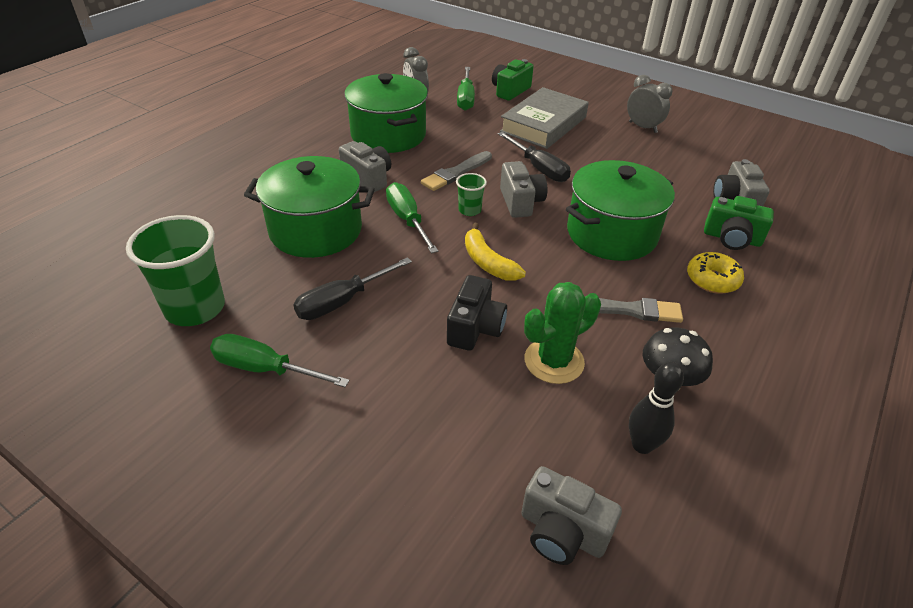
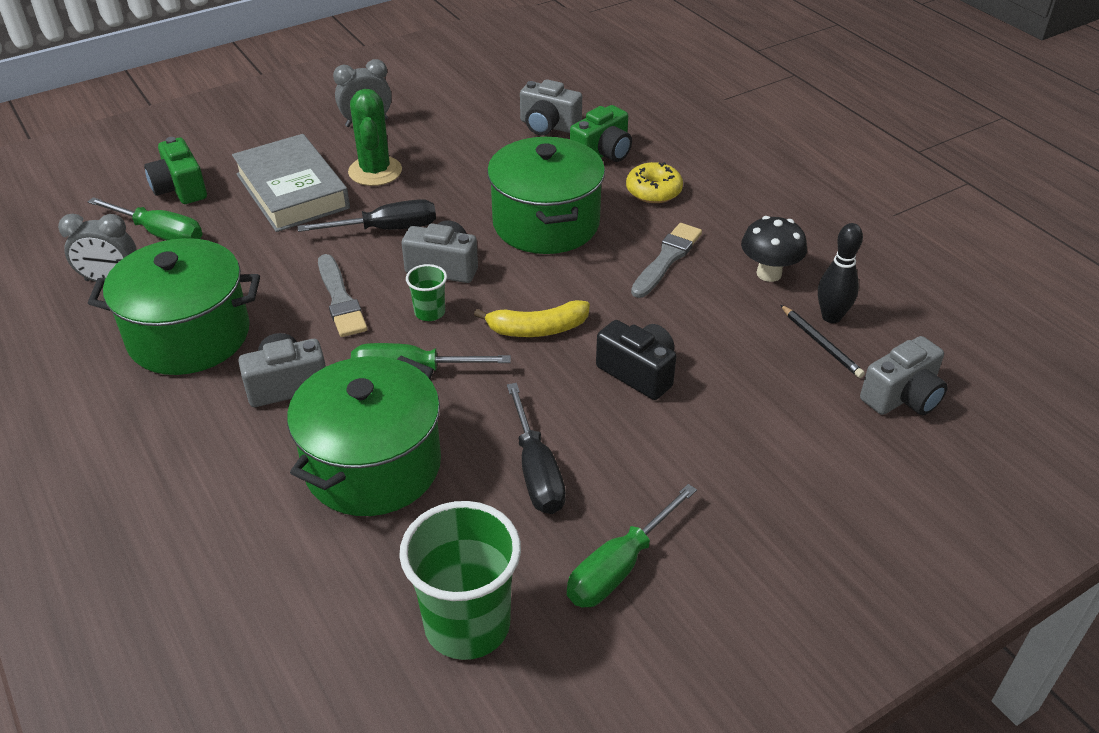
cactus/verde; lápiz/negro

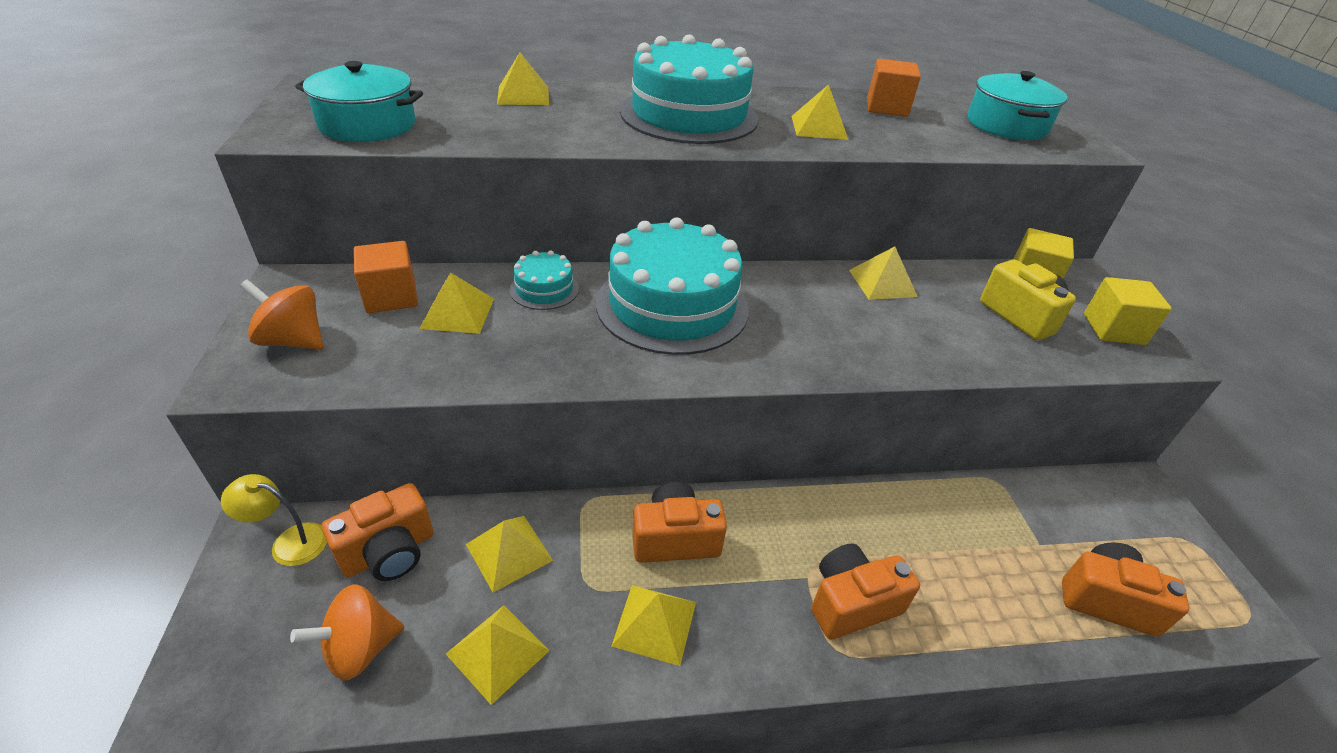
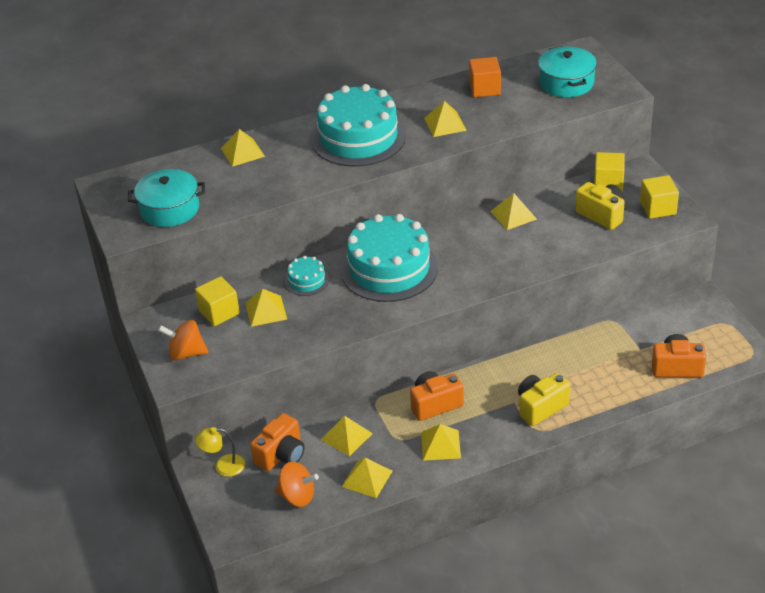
cubo/amarillo (no. 1 from left); peonza/naranja (no. 2 from left); cámara/amarillo (no. 1 from left)

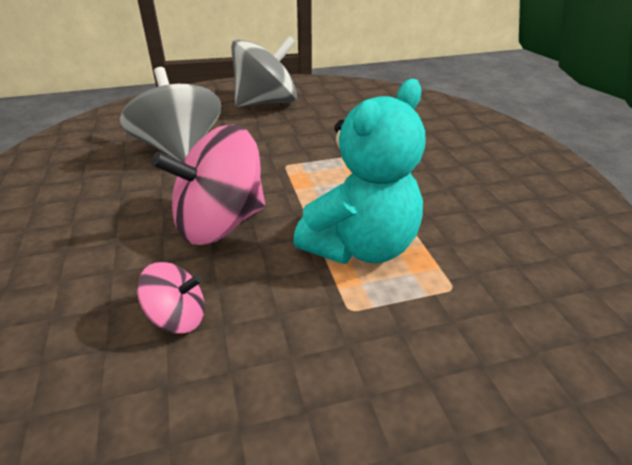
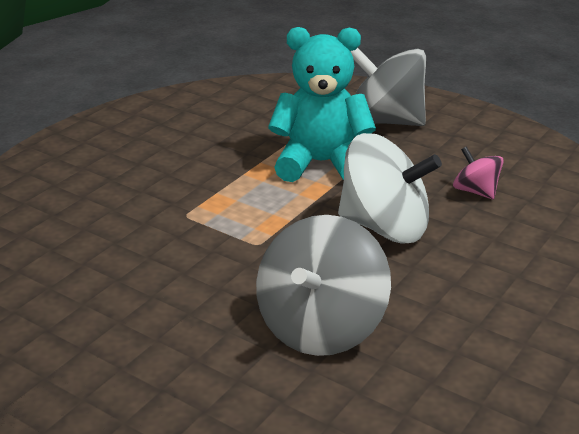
peonza/blanco; peonza/gris (no. 2 from left)

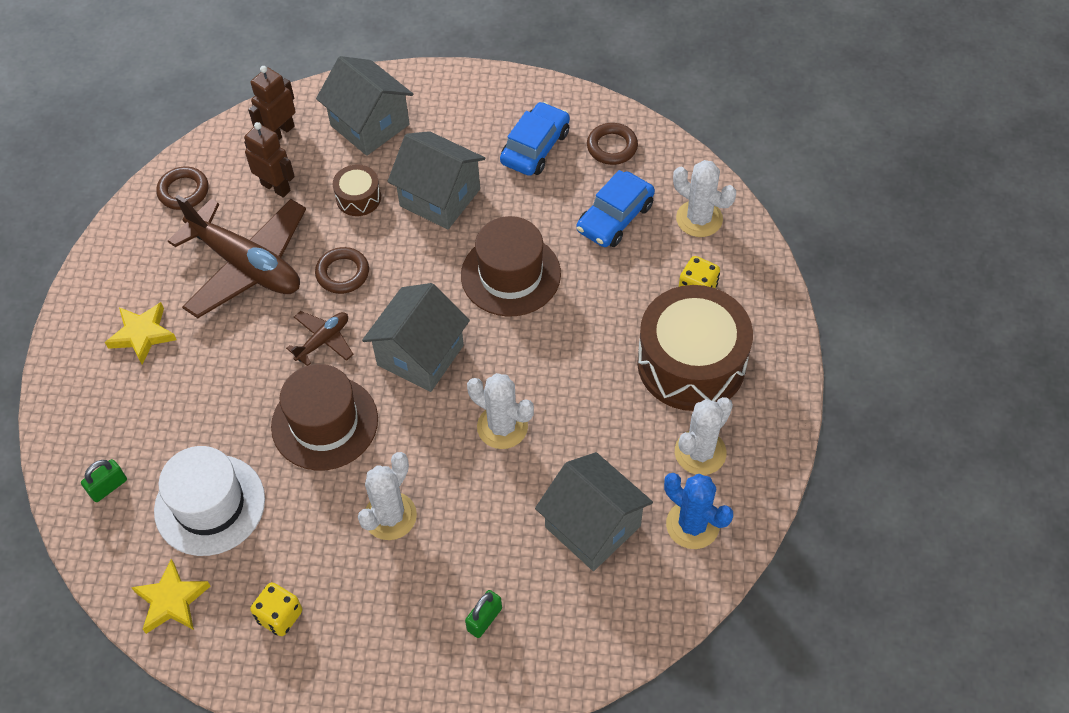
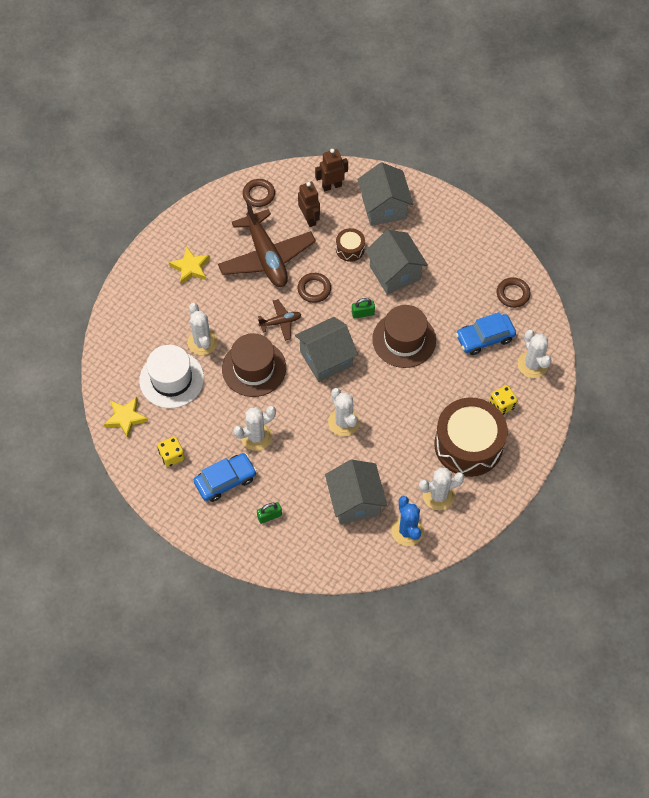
cactus/blanco (no. 1 from left); coche/azul (no. 1 from left); candado/verde (no. 2 from left)

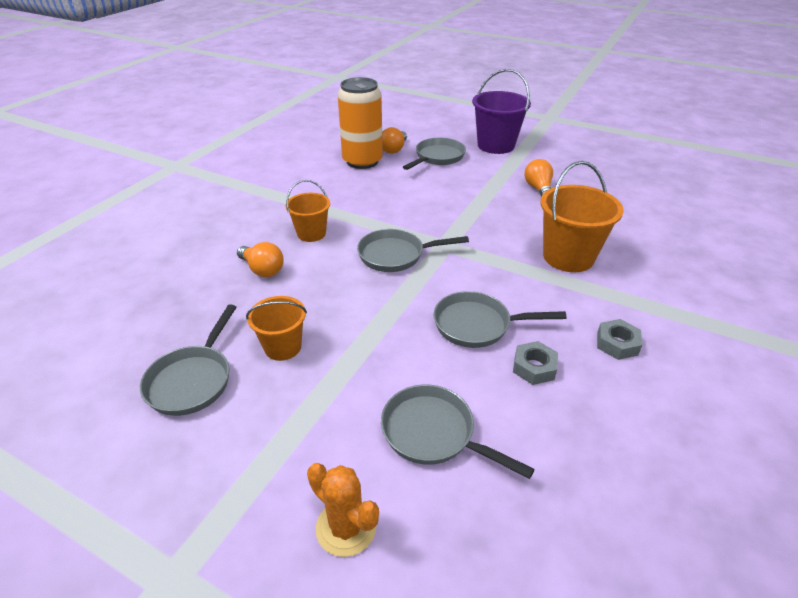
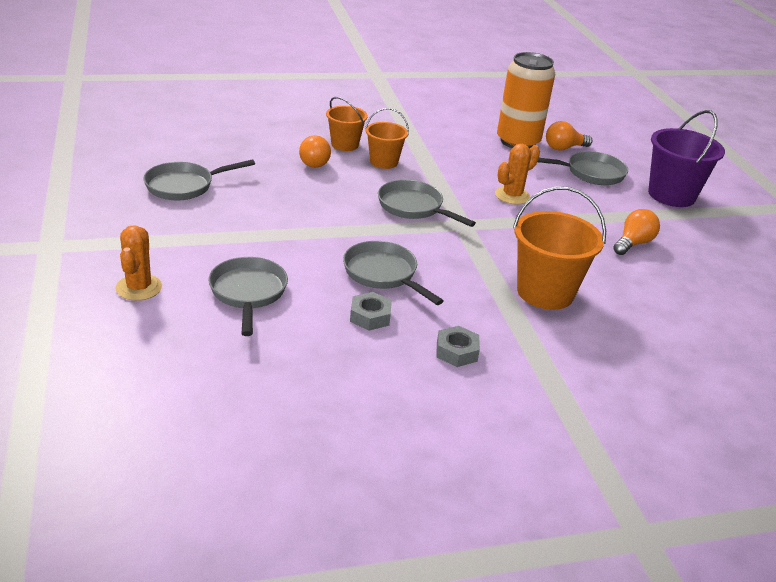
balde/naranja (no. 1 from left); cactus/naranja (no. 2 from left)

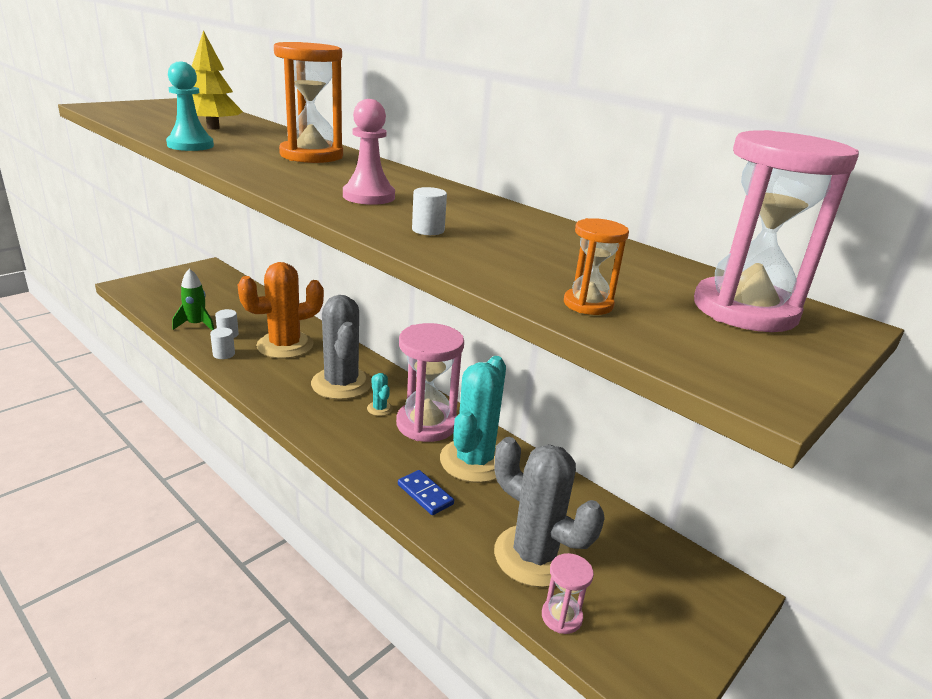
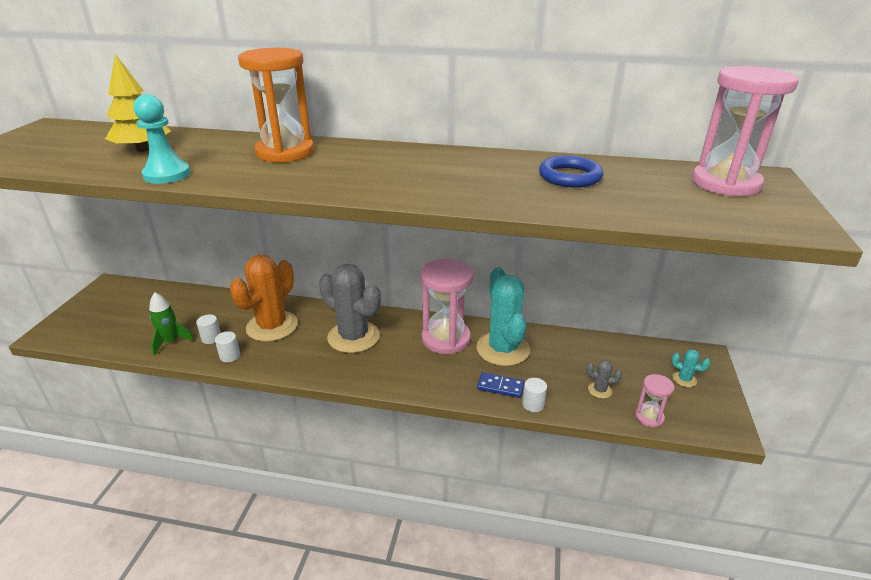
cilindro/blanco (no. 3 from left); anillo/azul; cactus/gris (no. 2 from left); cactus/turquesa (no. 2 from left); peón/rosa; reloj de arena/naranja (no. 2 from left in the first image)

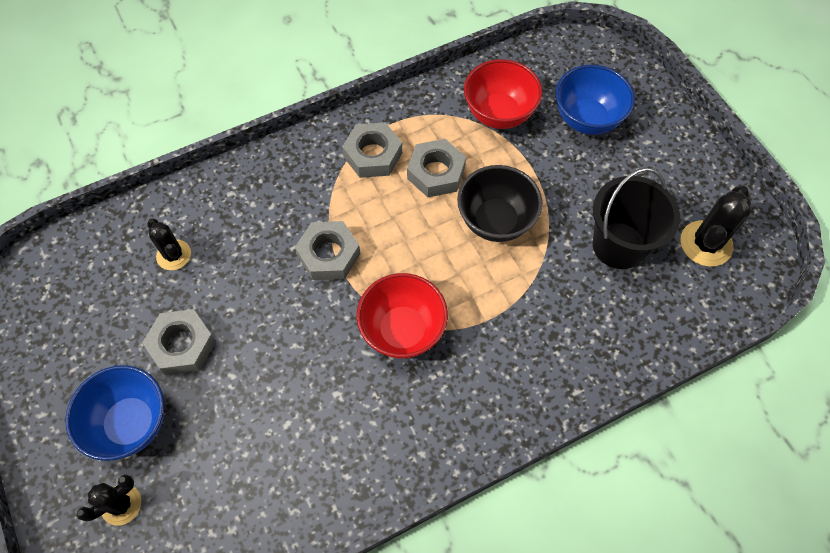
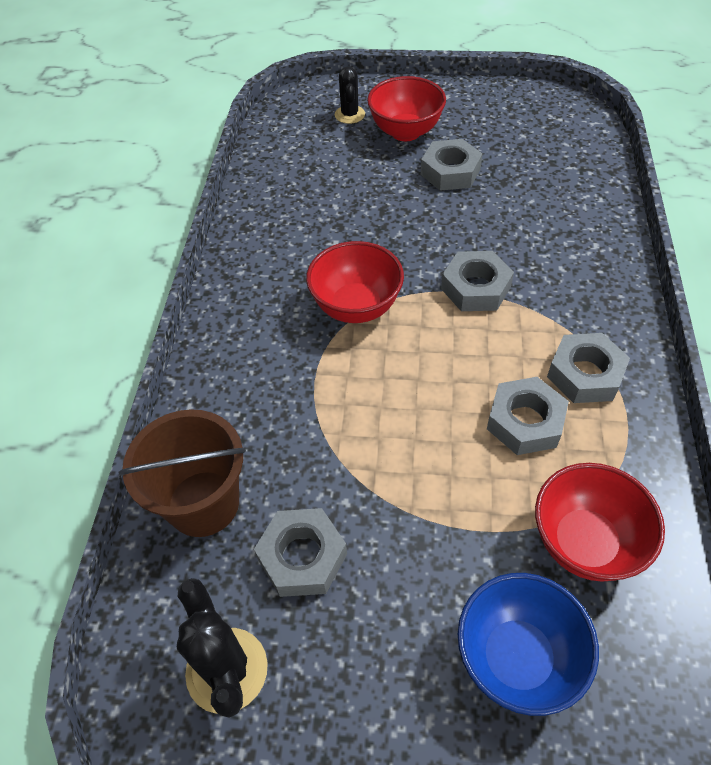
balde/marrón; tuerca/gris (no. 1 from left); cuenco/rojo (no. 2 from left); cactus/negro (no. 2 from left in the first image); cuenco/negro

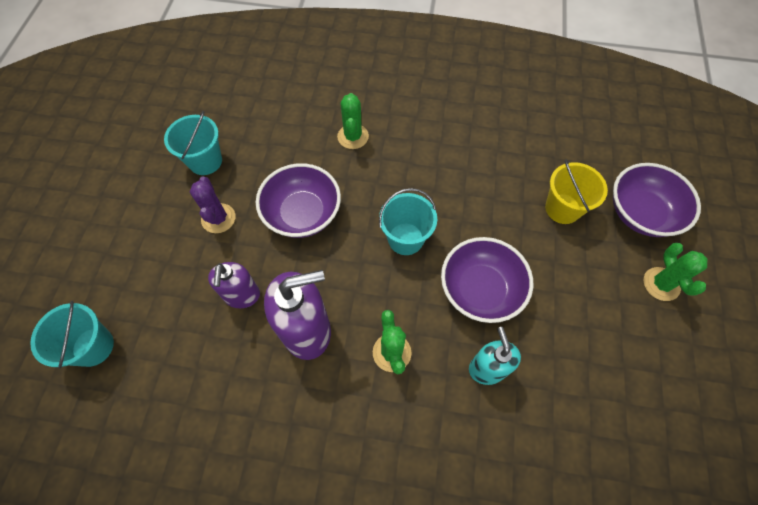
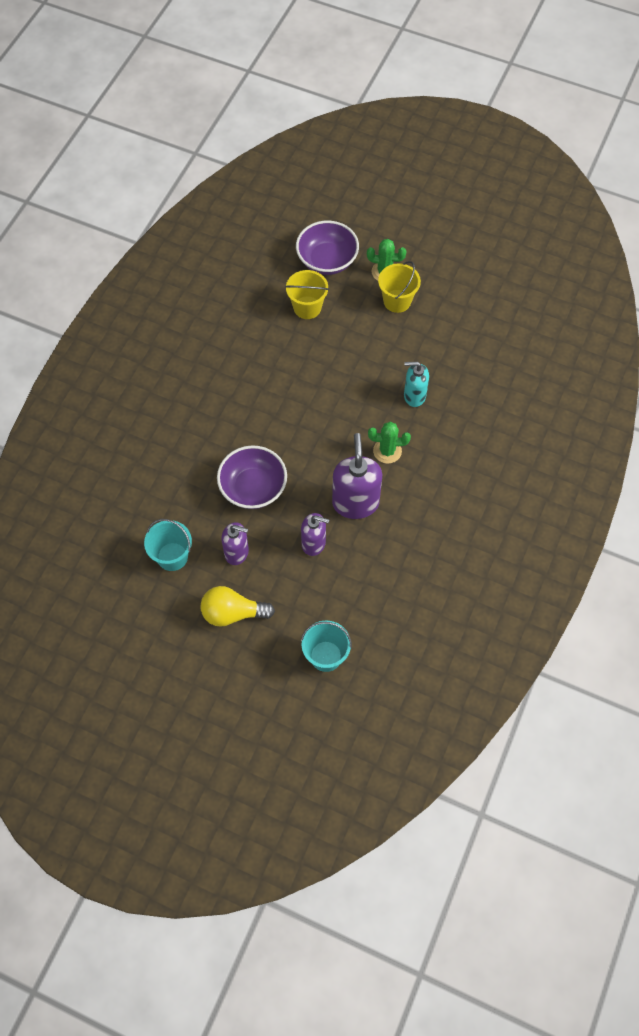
bombilla/amarillo; dispensador de jabón/morado (no. 1 from left); balde/amarillo (no. 2 from left); cactus/verde (no. 1 from left in the first image); balde/turquesa (no. 3 from left in the first image); cuenco/morado (no. 2 from left in the first image)

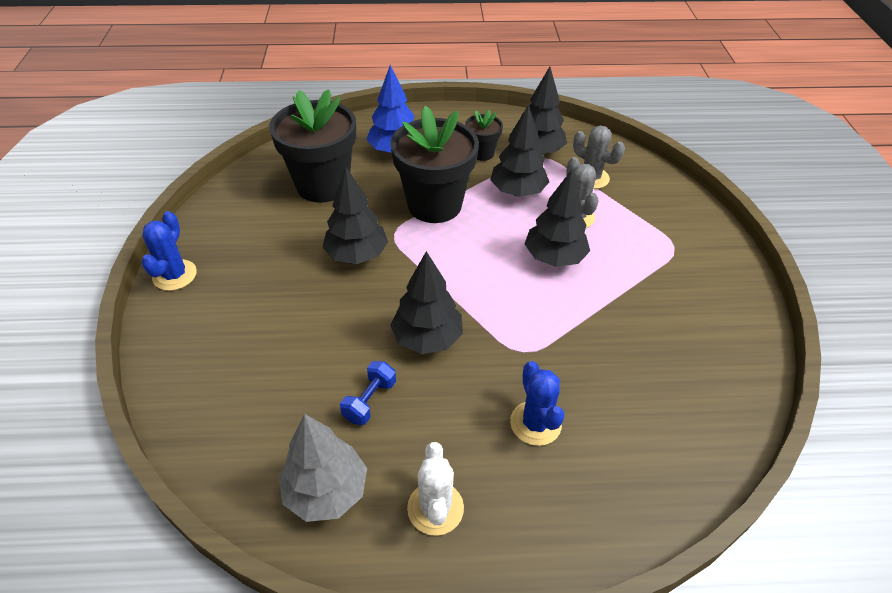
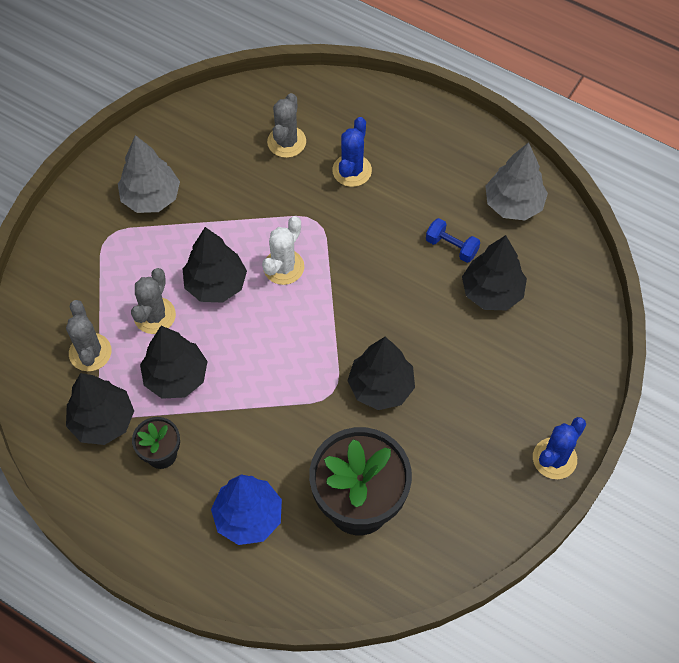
árbol/gris (no. 1 from left); cactus/blanco; cactus/gris (no. 3 from left); mancuerna/azul; árbol/negro (no. 5 from left); maceta/negro (no. 2 from left in the first image)

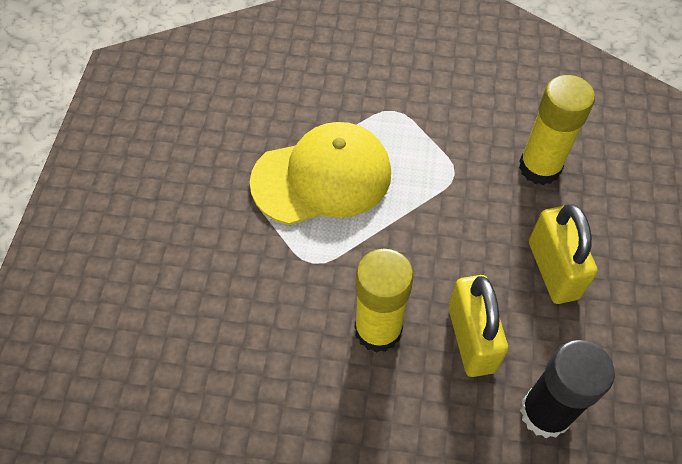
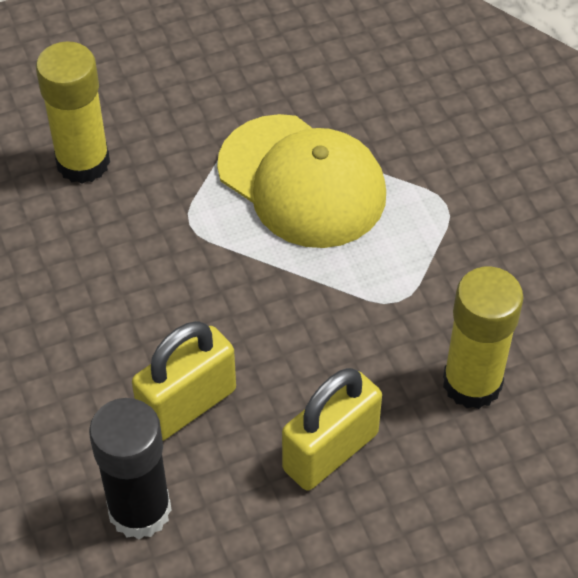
barra de pegamento/amarillo (no. 1 from left)

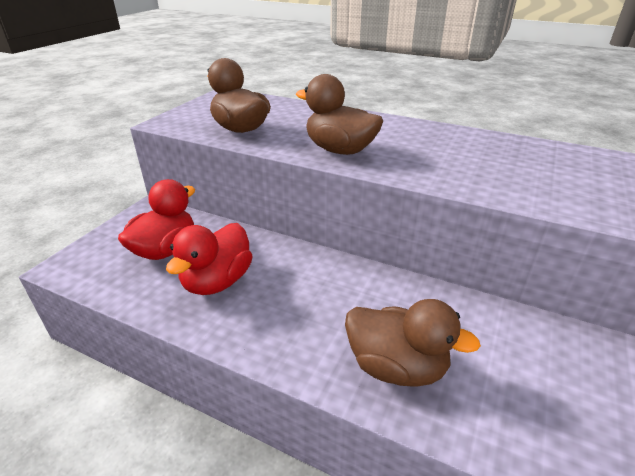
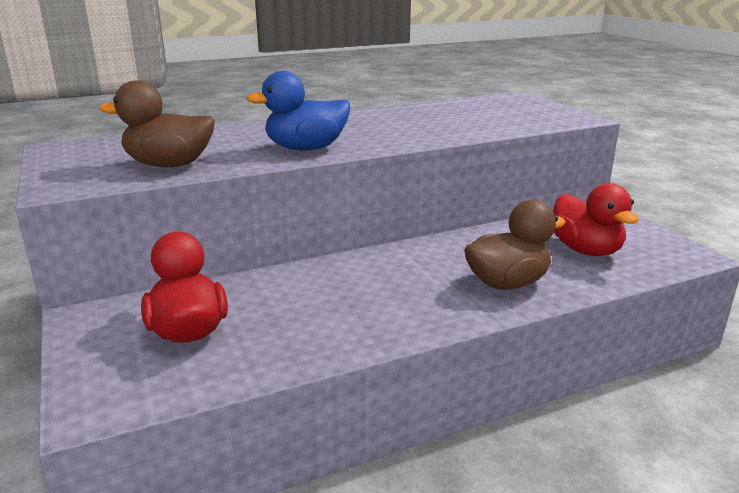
pato/azul; pato/rojo (no. 2 from left)

